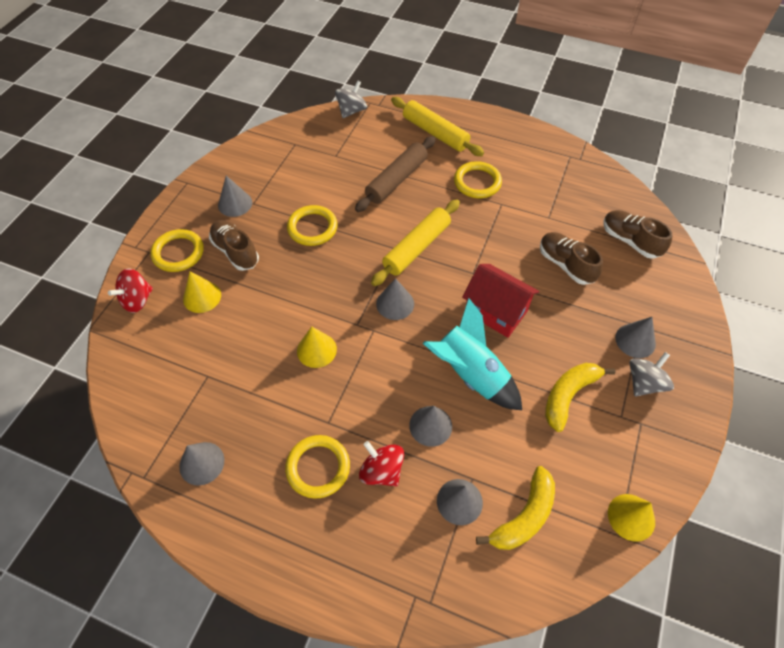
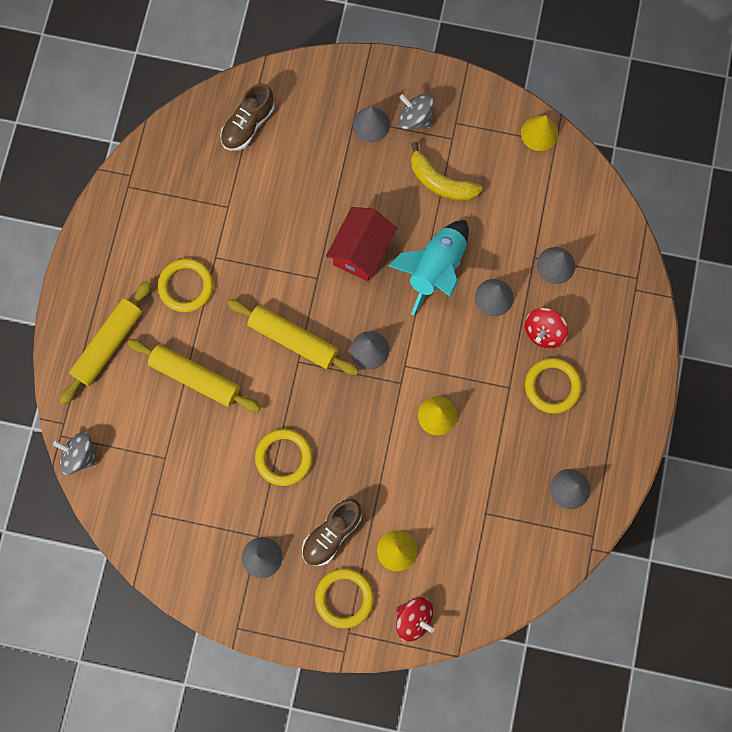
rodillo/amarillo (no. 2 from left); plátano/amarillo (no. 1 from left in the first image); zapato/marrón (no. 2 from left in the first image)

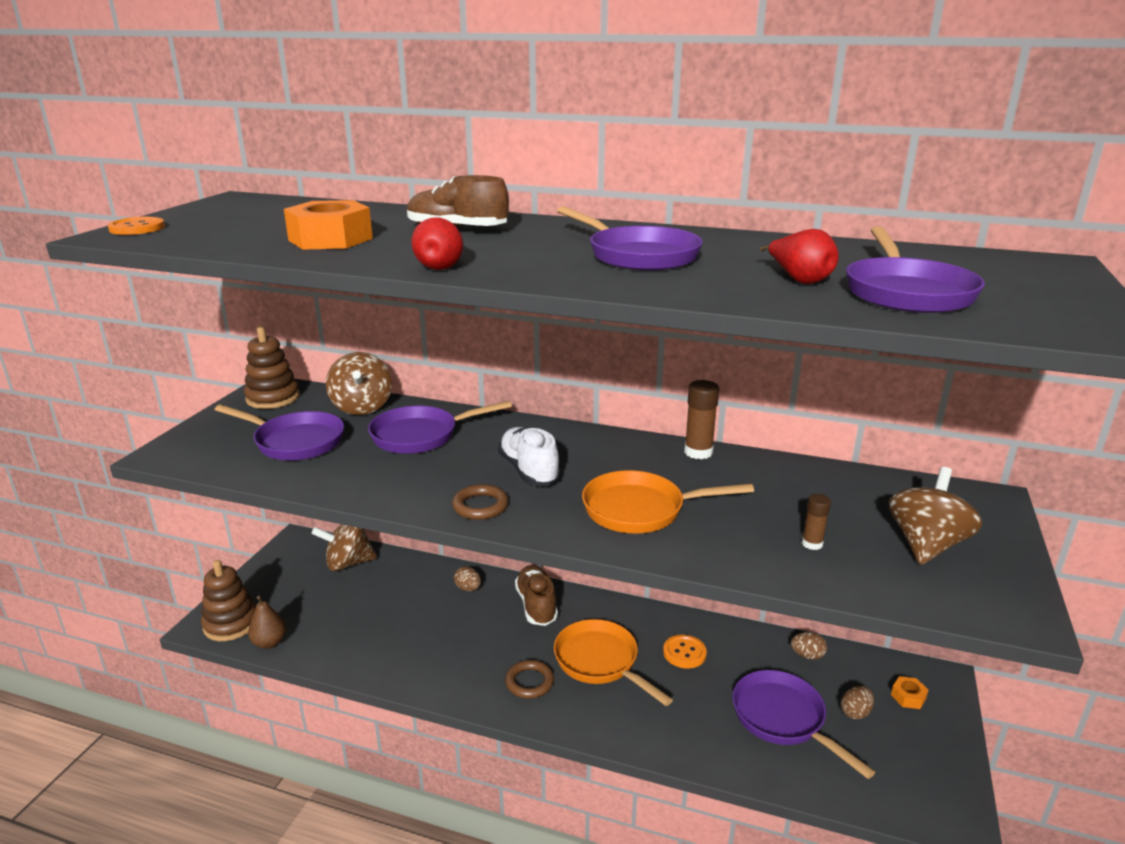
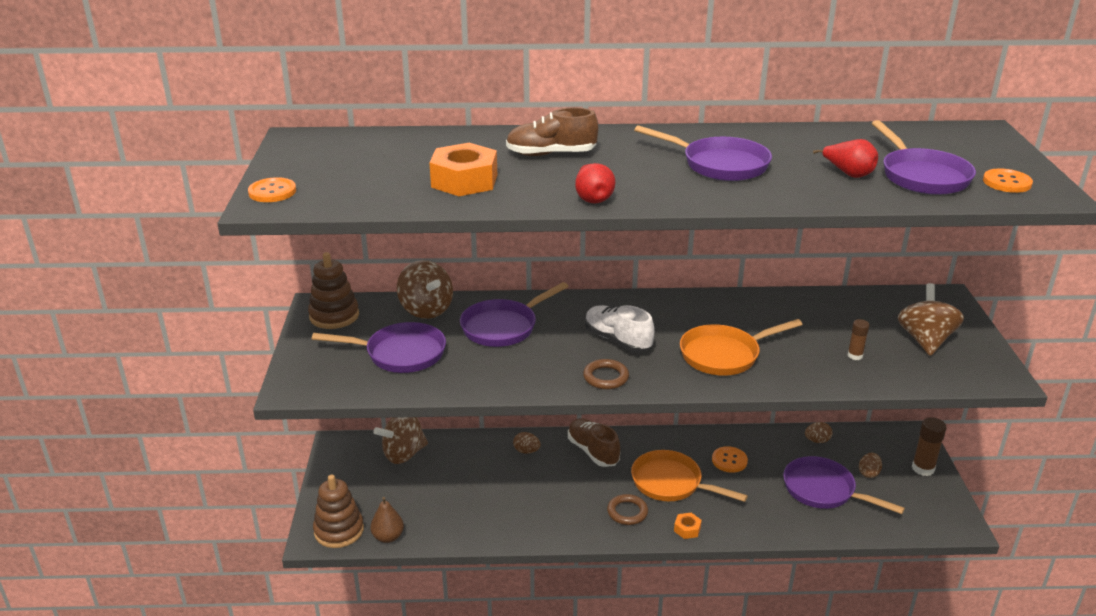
tuerca/naranja (no. 2 from left); barra de pegamento/marrón (no. 2 from left); botón/naranja (no. 3 from left)

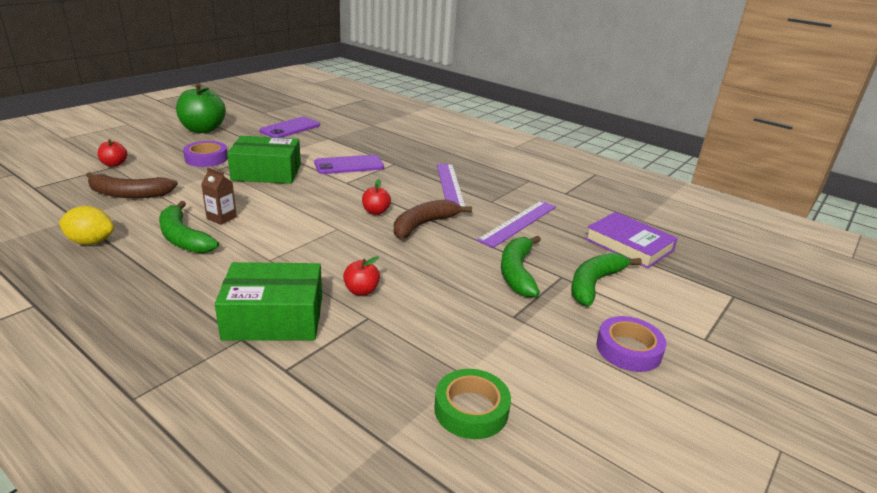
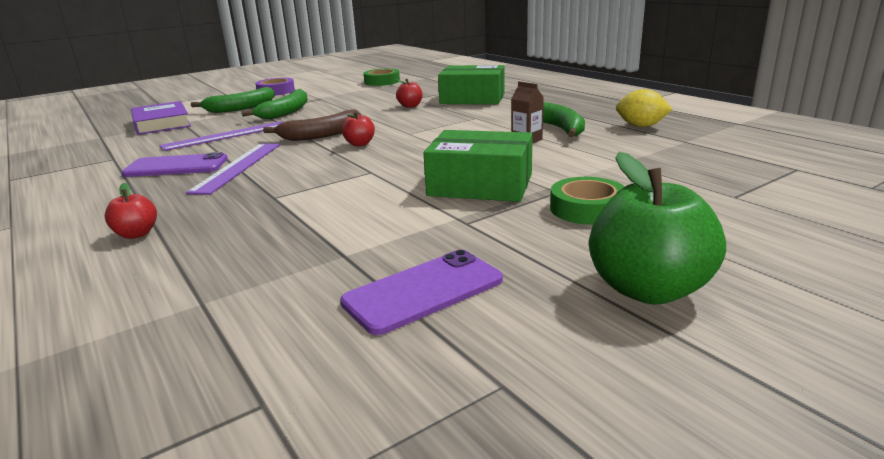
manzana/rojo (no. 1 from left); móvil/morado (no. 1 from left); cinta adhesiva/verde (no. 2 from left); plátano/marrón (no. 1 from left in the first image)

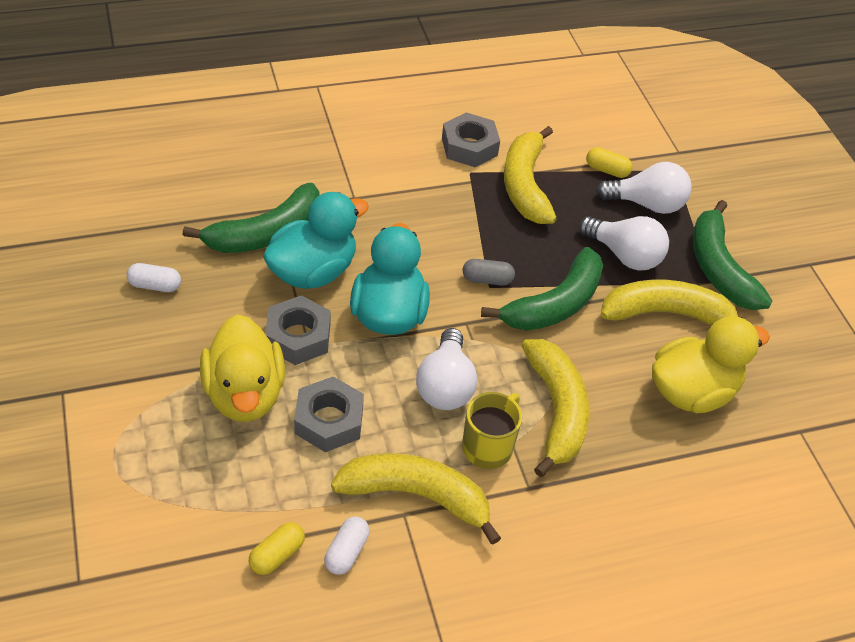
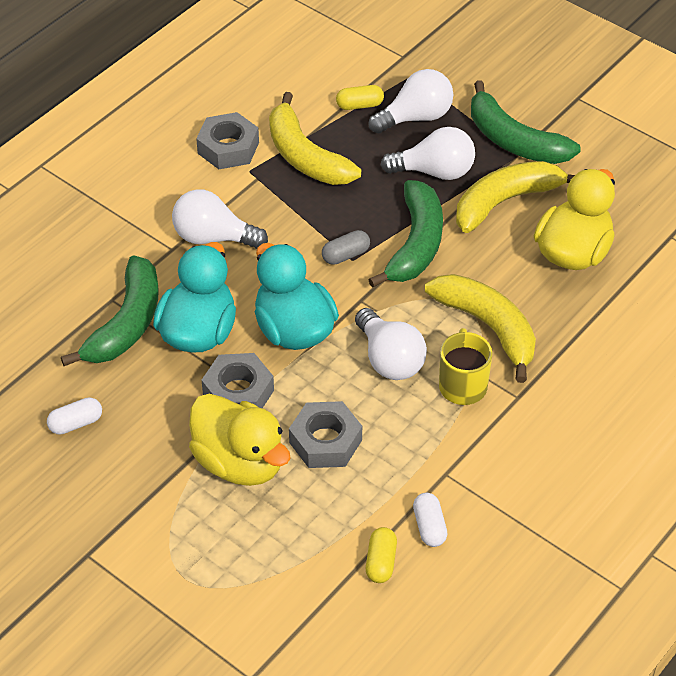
bombilla/blanco (no. 1 from left); plátano/amarillo (no. 1 from left in the first image)

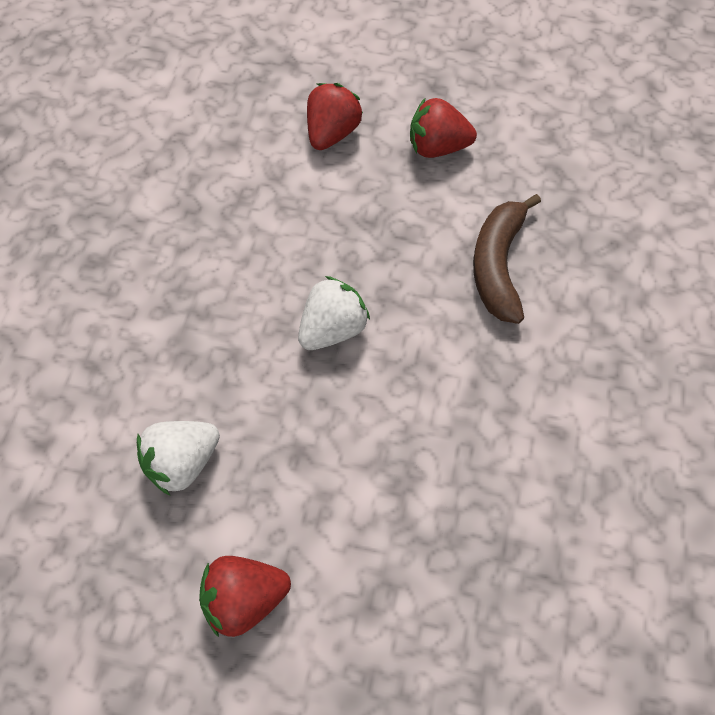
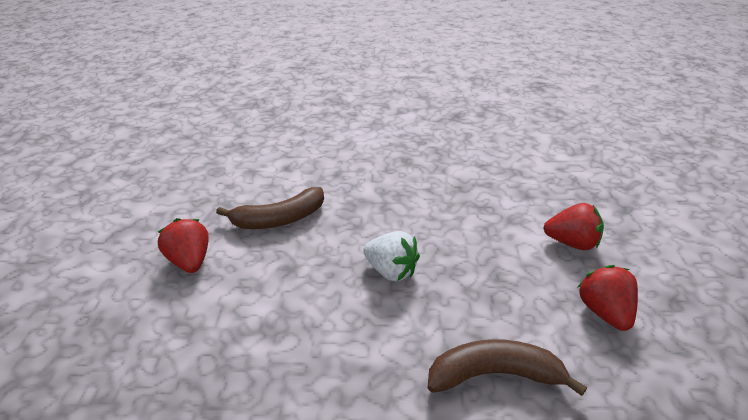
plátano/marrón (no. 1 from left)

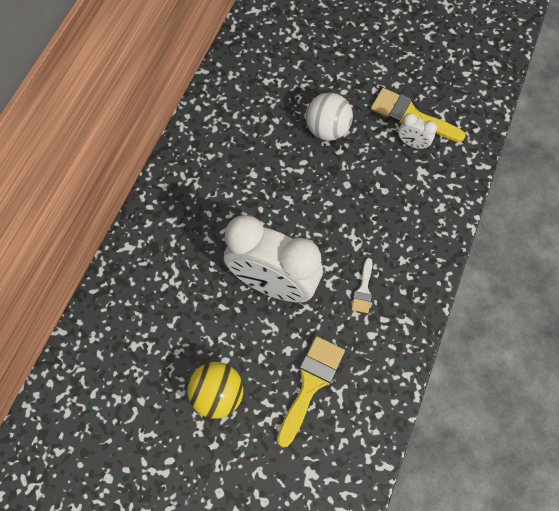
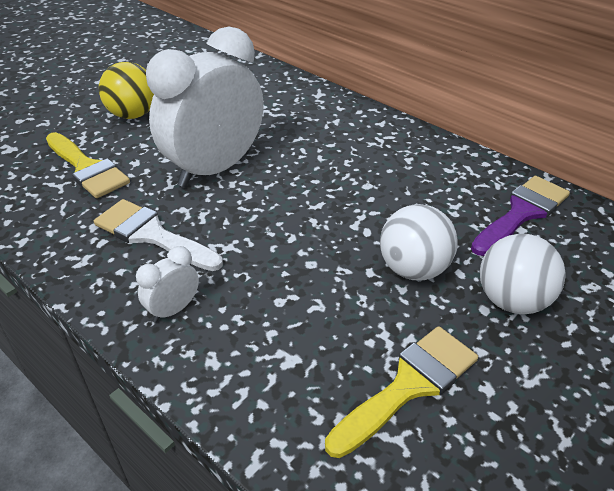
pincel/blanco; despertador/blanco (no. 1 from left); pincel/morado; pelota/blanco (no. 2 from left)

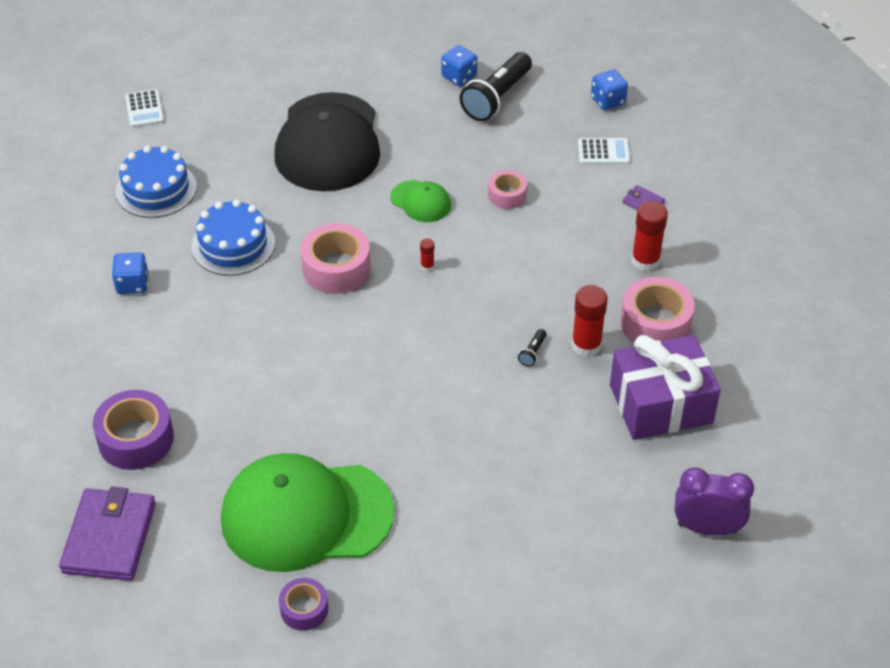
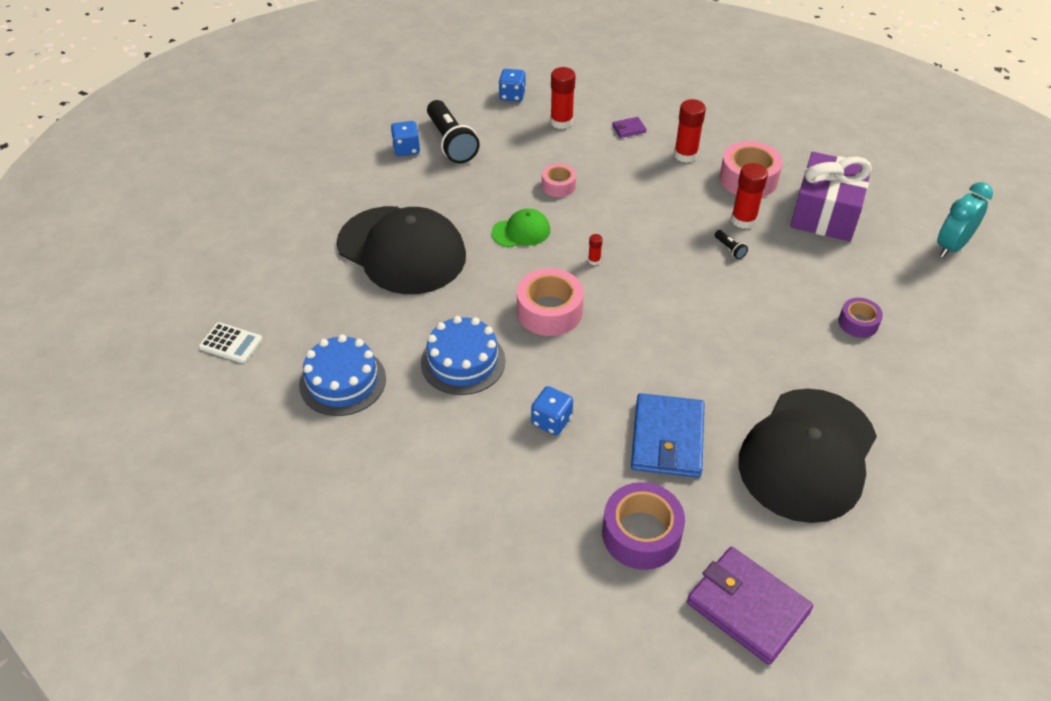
dado/azul (no. 3 from left); barra de pegamento/rojo (no. 1 from left); cartera/azul; gorra/negro (no. 2 from left); cinta adhesiva/morado (no. 2 from left); despertador/turquesa

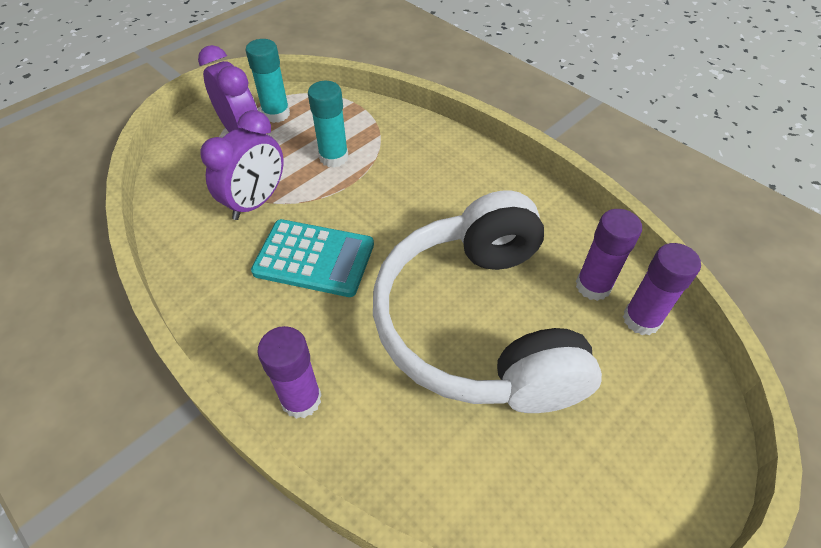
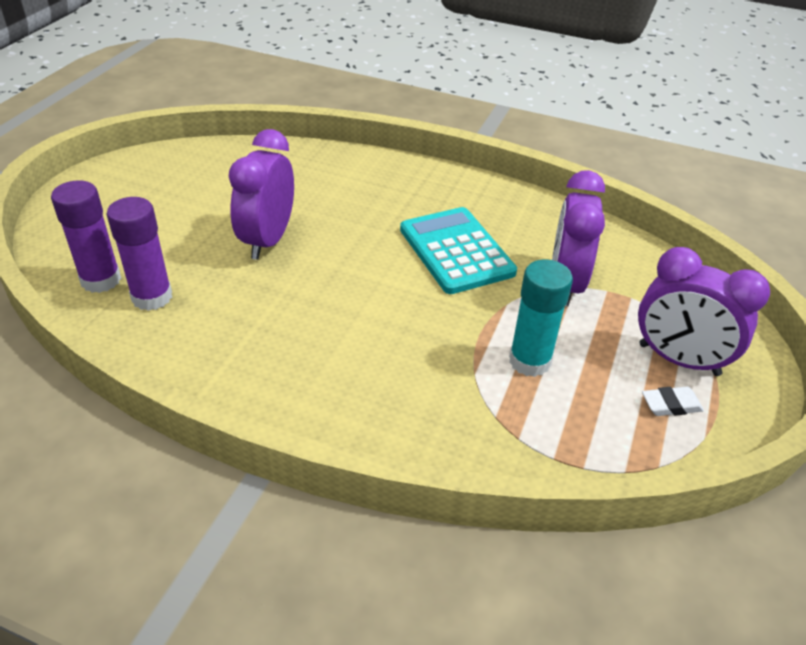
despertador/morado (no. 1 from left); calculadora/turquesa; goma de borrar/blanco; barra de pegamento/morado (no. 1 from left in the first image)

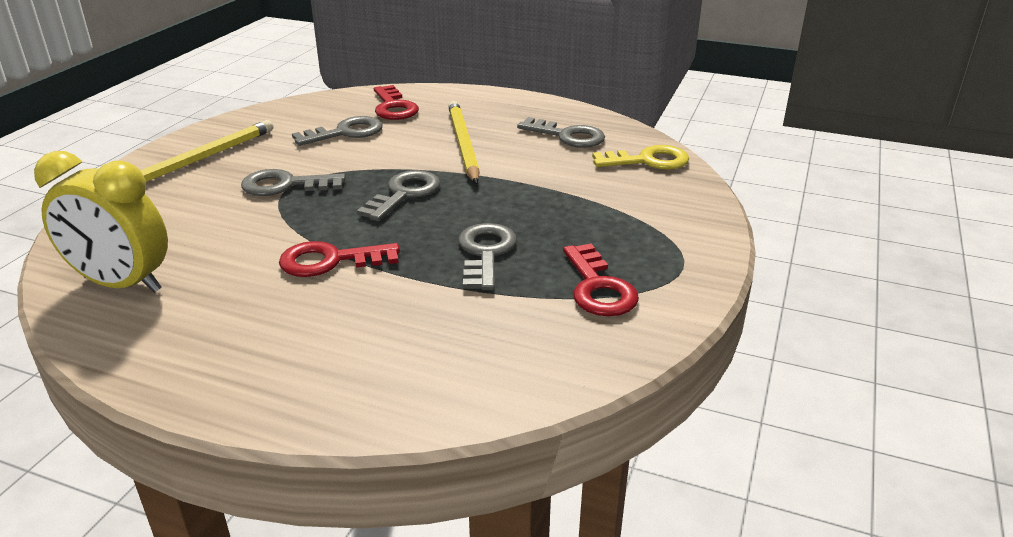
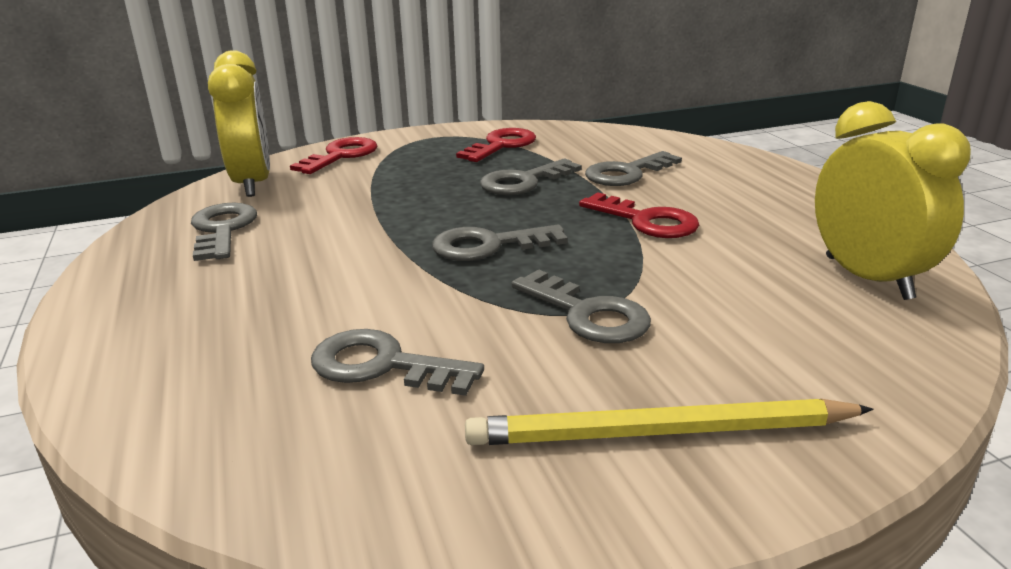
despertador/amarillo (no. 1 from left); llave/rojo (no. 1 from left); llave/gris (no. 6 from left); lápiz/amarillo (no. 2 from left in the first image)

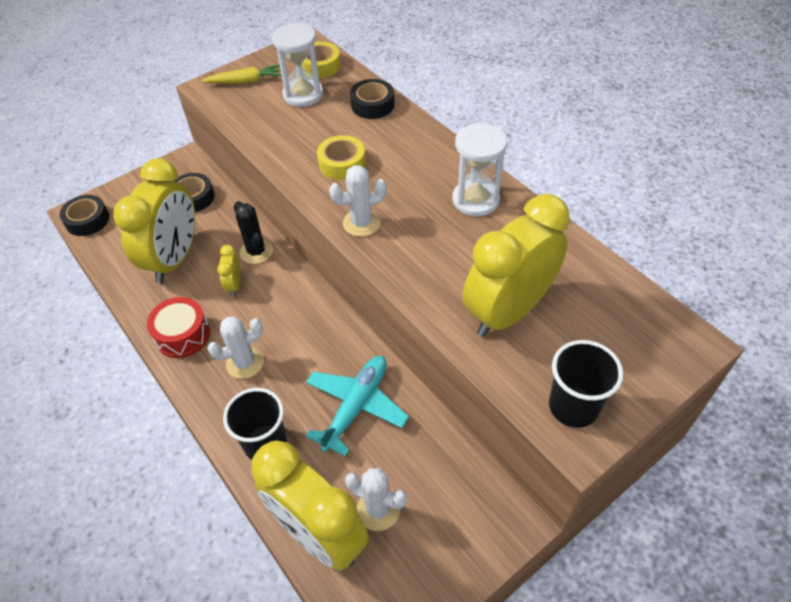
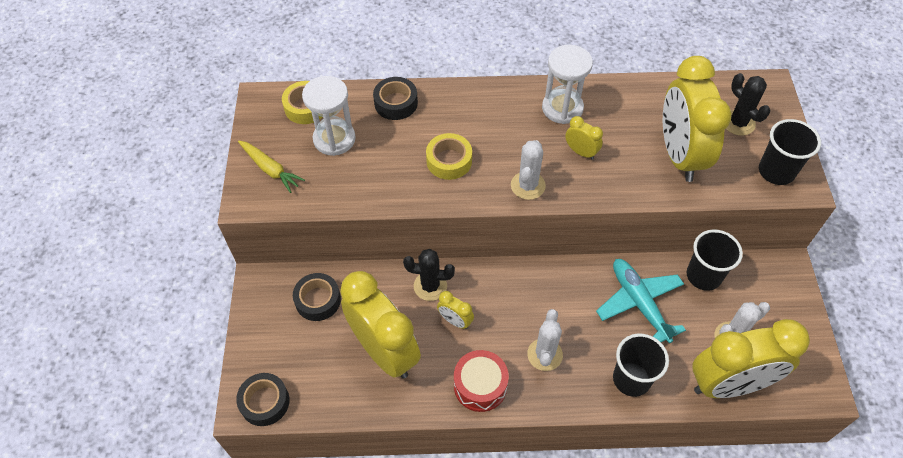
zanahoria/amarillo; despertador/amarillo (no. 3 from left); vaso/negro (no. 2 from left); cactus/negro (no. 2 from left)

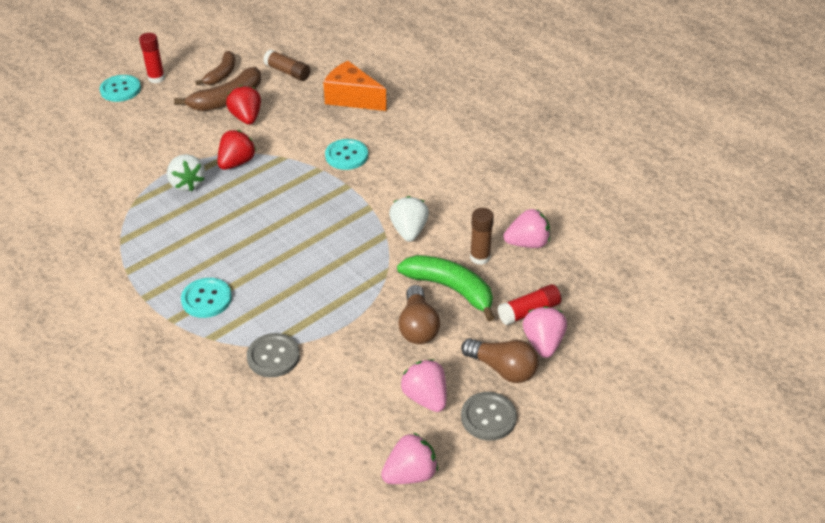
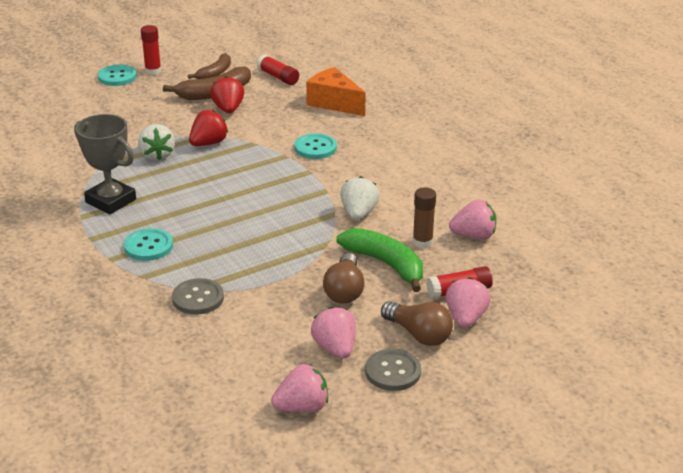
trofeo/gris; barra de pegamento/rojo (no. 2 from left)

